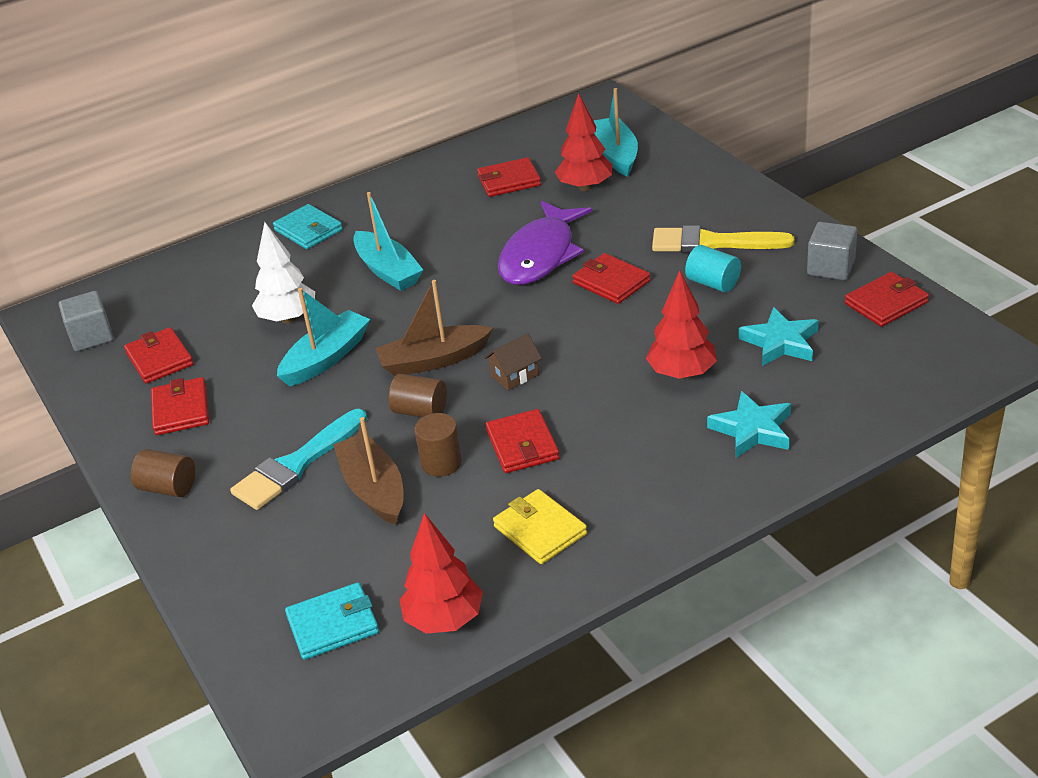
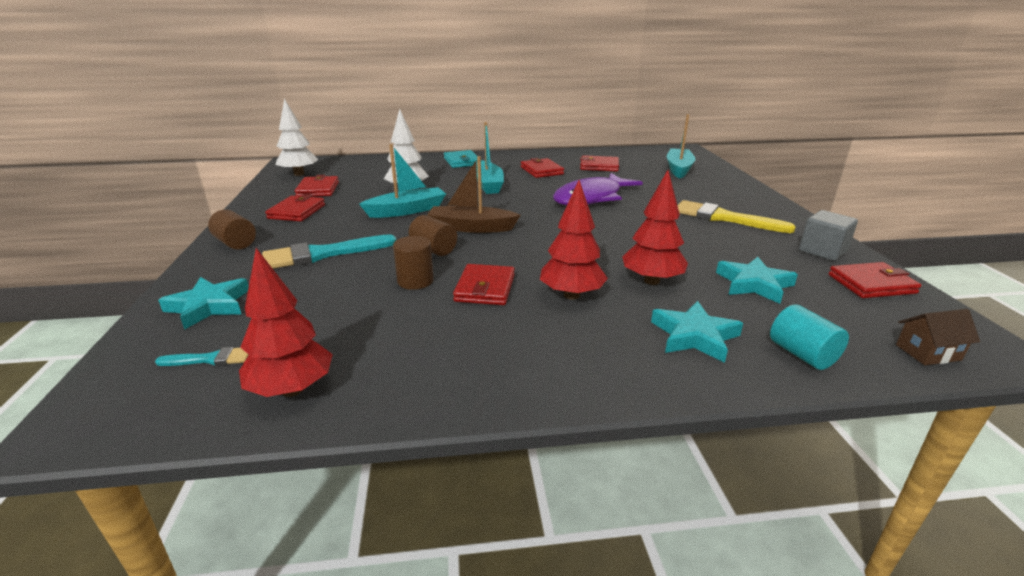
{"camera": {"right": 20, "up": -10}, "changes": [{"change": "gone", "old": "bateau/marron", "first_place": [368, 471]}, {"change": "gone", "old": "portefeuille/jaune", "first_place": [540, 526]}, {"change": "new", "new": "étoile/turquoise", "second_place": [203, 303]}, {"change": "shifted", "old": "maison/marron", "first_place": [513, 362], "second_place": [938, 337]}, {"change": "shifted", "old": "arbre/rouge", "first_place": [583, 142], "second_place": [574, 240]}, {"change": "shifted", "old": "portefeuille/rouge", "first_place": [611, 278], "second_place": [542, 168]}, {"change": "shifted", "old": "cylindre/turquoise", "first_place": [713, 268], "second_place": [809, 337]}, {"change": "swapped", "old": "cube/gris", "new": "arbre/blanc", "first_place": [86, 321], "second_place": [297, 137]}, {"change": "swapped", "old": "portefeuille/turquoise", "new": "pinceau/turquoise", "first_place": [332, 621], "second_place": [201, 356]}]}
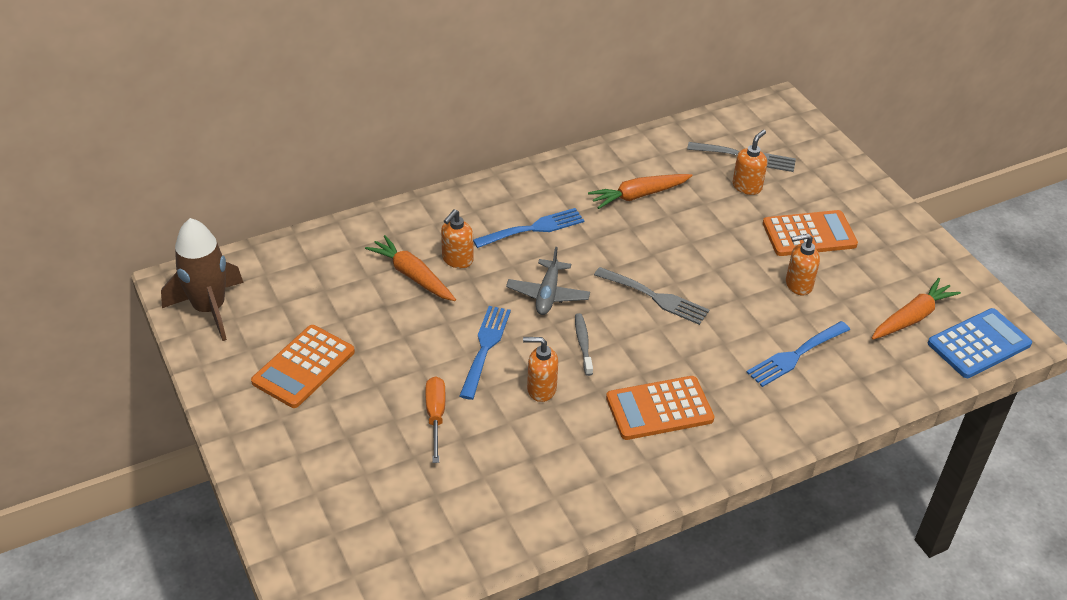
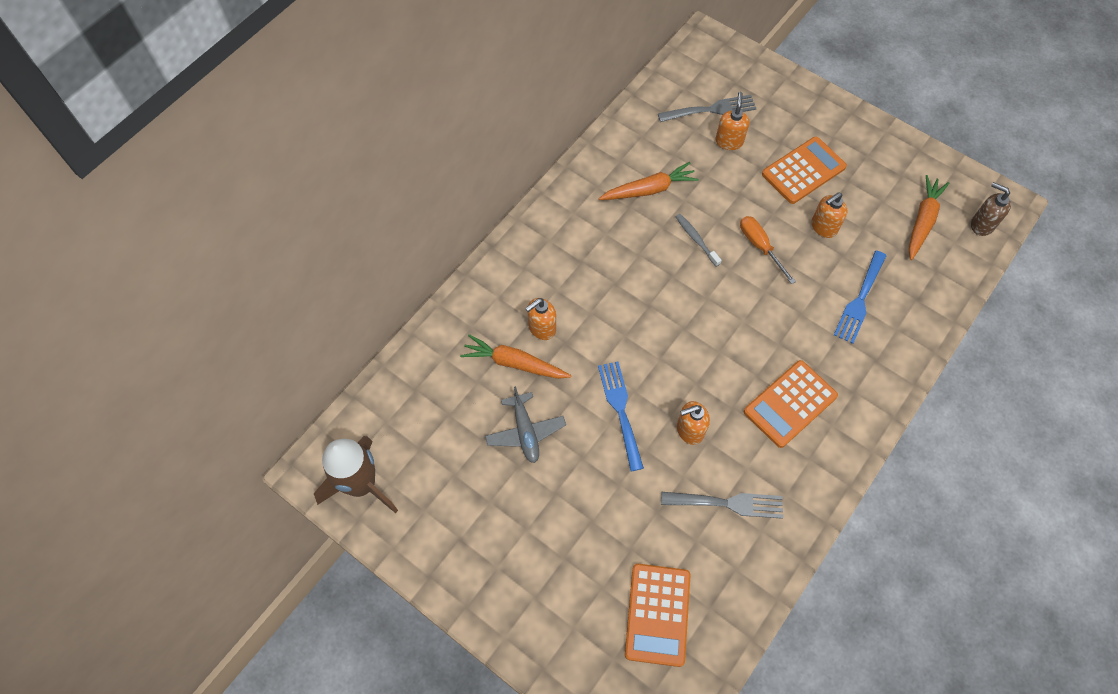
{"camera": {"right": -25, "up": 20}, "changes": [{"change": "gone", "old": "fourchette/bleu", "first_place": [529, 228]}, {"change": "shifted", "old": "calculatrice/orange", "first_place": [303, 366], "second_place": [658, 615]}, {"change": "shifted", "old": "tournevis/orange", "first_place": [435, 419], "second_place": [768, 250]}, {"change": "shifted", "old": "avion/gris", "first_place": [548, 281], "second_place": [525, 424]}, {"change": "shifted", "old": "brosse à dents/gris", "first_place": [584, 344], "second_place": [699, 240]}, {"change": "shifted", "old": "fourchette/gris", "first_place": [651, 296], "second_place": [722, 505]}, {"change": "swapped", "old": "calculatrice/bleu", "new": "distributeur de savon/marron", "first_place": [980, 343], "second_place": [991, 209]}, {"change": "rotated", "old": "distributeur de savon/orange", "first_place": [457, 238], "second_place": [540, 319], "degrees": 45}, {"change": "rotated", "old": "carotte/orange", "first_place": [640, 191], "second_place": [649, 181], "degrees": -150}]}
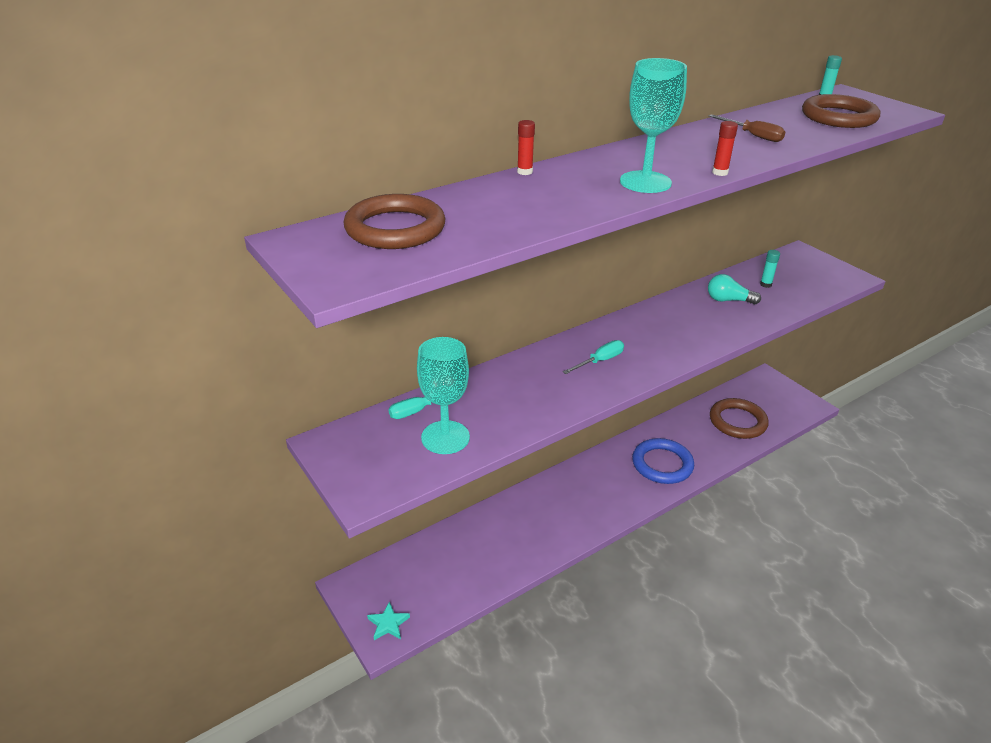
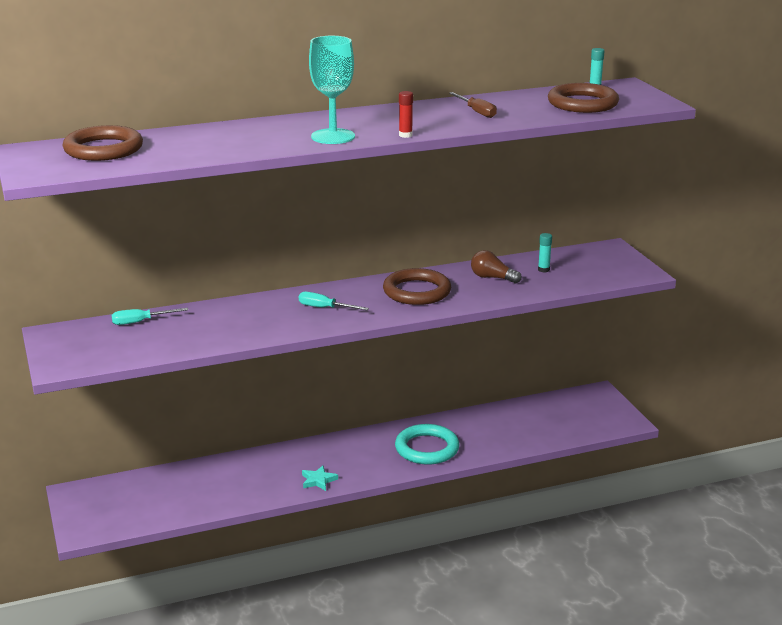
{"camera": {"right": 15, "up": -10}, "changes": [{"change": "gone", "old": "verre à pied/turquoise", "first_place": [443, 395]}, {"change": "gone", "old": "bâton de colle/rouge", "first_place": [526, 147]}, {"change": "shifted", "old": "étoile/turquoise", "first_place": [388, 621], "second_place": [320, 478]}, {"change": "shifted", "old": "anneau/marron", "first_place": [739, 418], "second_place": [417, 286]}, {"change": "repainted", "old": "anneau/bleu", "new": "anneau/turquoise", "first_place": [663, 461], "second_place": [427, 444]}, {"change": "repainted", "old": "ampoule/turquoise", "new": "ampoule/marron", "first_place": [734, 289], "second_place": [496, 266]}, {"change": "rotated", "old": "tournevis/turquoise", "first_place": [593, 357], "second_place": [334, 301], "degrees": -135}]}
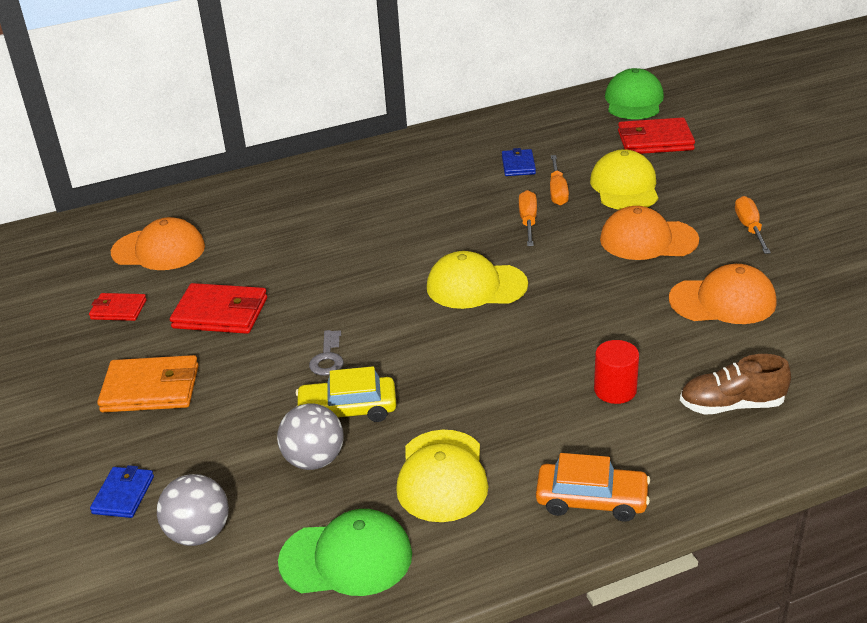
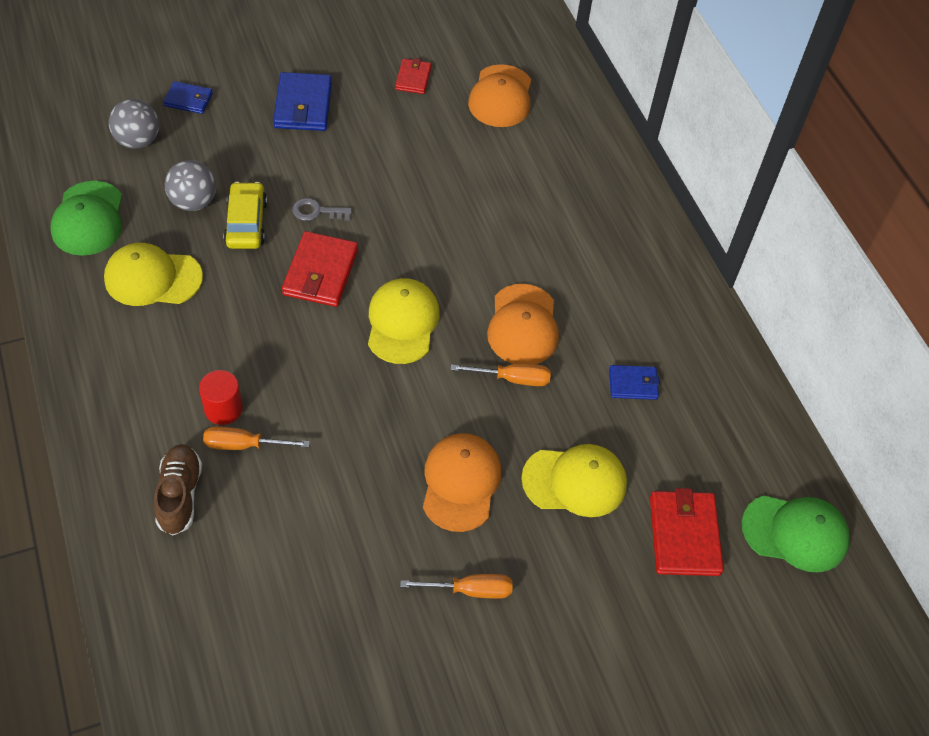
{"camera": {"right": 85, "up": 20}, "changes": [{"change": "gone", "old": "voiture/orange", "first_place": [593, 487]}, {"change": "shifted", "old": "portefeuille/rouge", "first_place": [218, 308], "second_place": [320, 269]}, {"change": "shifted", "old": "tournevis/orange", "first_place": [559, 180], "second_place": [256, 438]}, {"change": "shifted", "old": "casquette/orange", "first_place": [723, 294], "second_place": [523, 324]}, {"change": "repainted", "old": "portefeuille/orange", "new": "portefeuille/bleu", "first_place": [147, 383], "second_place": [302, 101]}]}
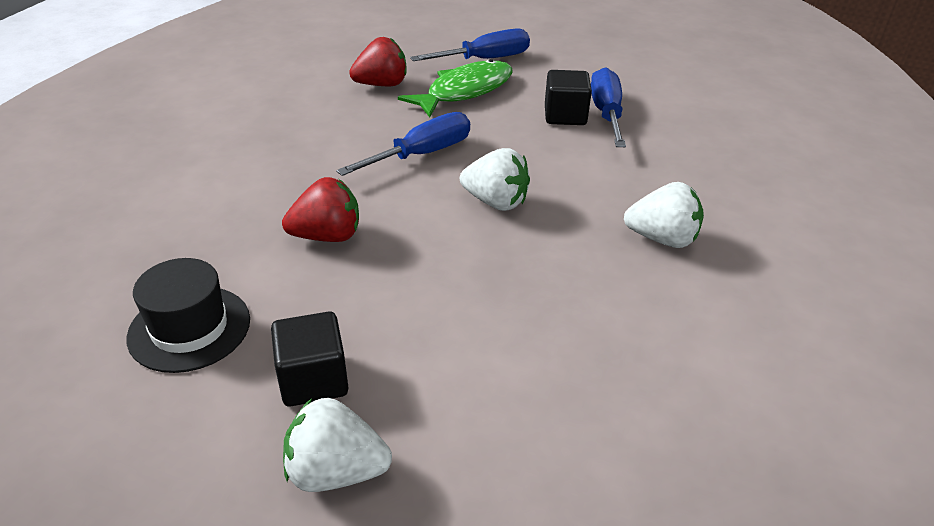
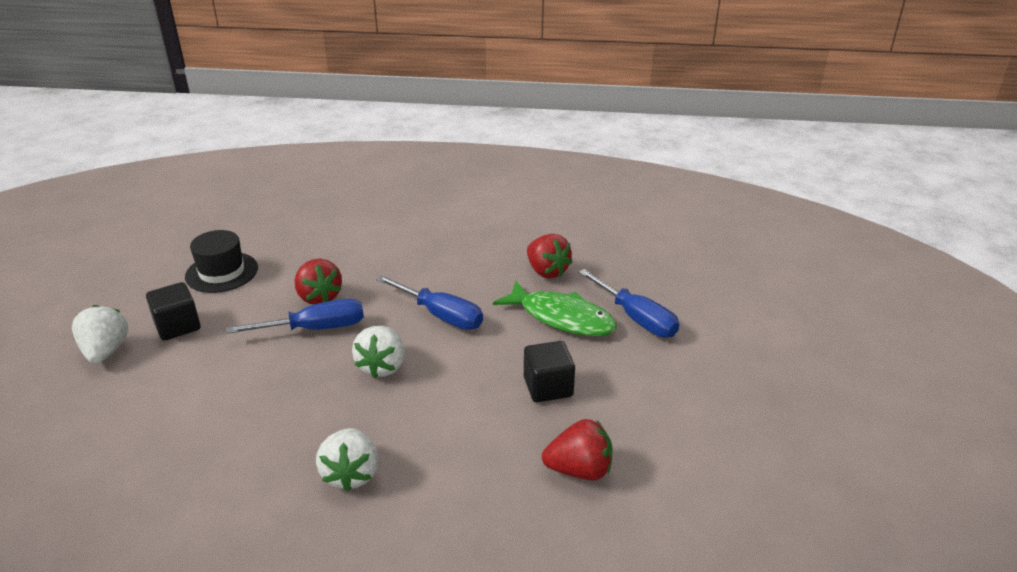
{"camera": {"right": 75, "up": -5}, "changes": [{"change": "new", "new": "fraise/rouge", "second_place": [577, 449]}, {"change": "shifted", "old": "tournevis/bleu", "first_place": [608, 107], "second_place": [295, 316]}]}
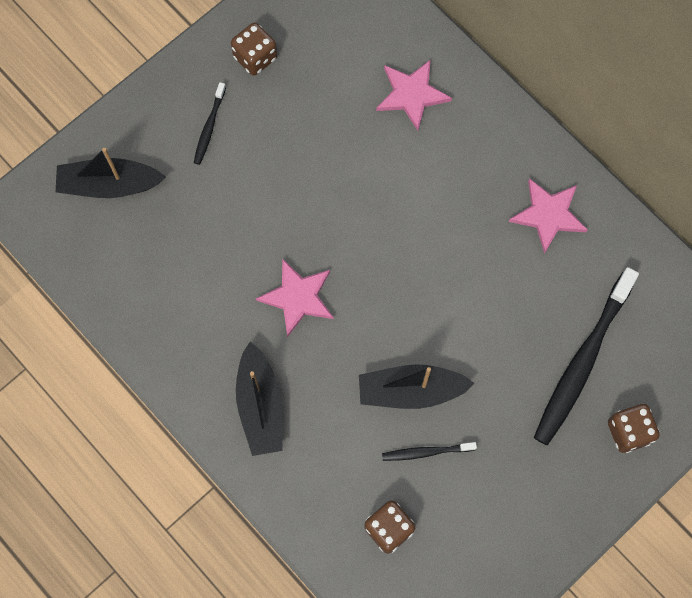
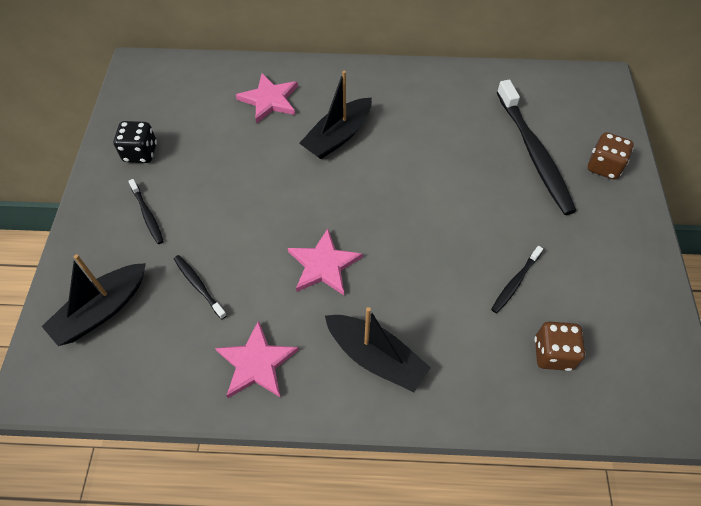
{"camera": {"right": -45, "up": -15}, "changes": [{"change": "new", "new": "brosse à dents/noir", "second_place": [200, 287]}, {"change": "shifted", "old": "bateau/noir", "first_place": [417, 386], "second_place": [335, 115]}, {"change": "shifted", "old": "étoile/rose", "first_place": [548, 216], "second_place": [257, 359]}, {"change": "repainted", "old": "dé/marron", "new": "dé/noir", "first_place": [254, 49], "second_place": [135, 142]}]}
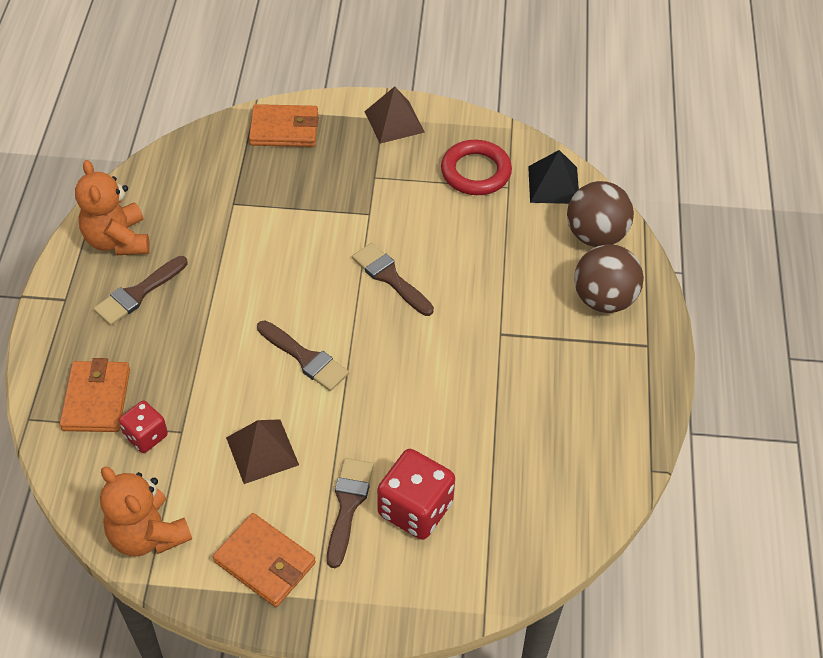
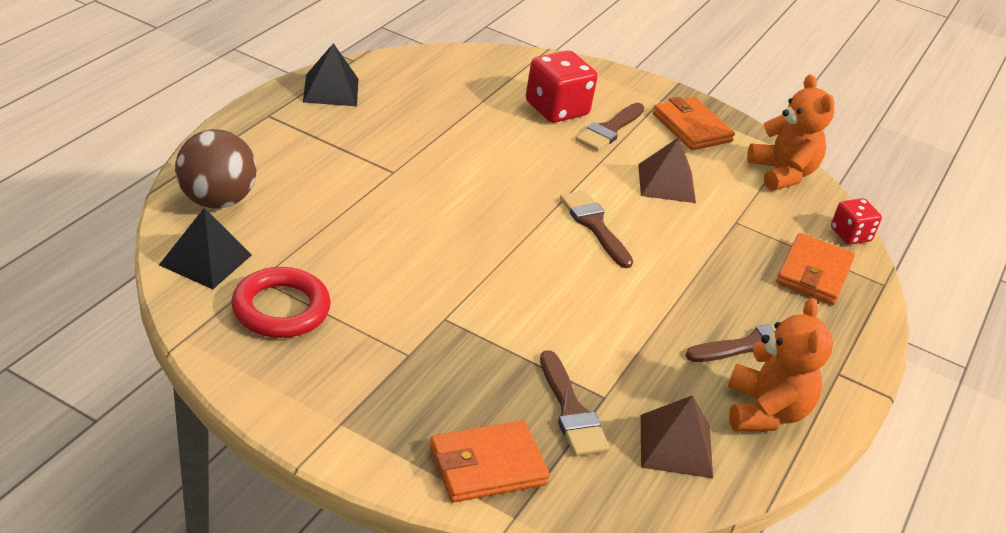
{"camera": {"right": -160, "up": -15}, "changes": [{"change": "gone", "old": "balle/marron", "first_place": [609, 278]}, {"change": "new", "new": "pyramide/noir", "second_place": [330, 75]}, {"change": "shifted", "old": "dé/rouge", "first_place": [143, 427], "second_place": [856, 221]}, {"change": "shifted", "old": "pinceau/marron", "first_place": [393, 279], "second_place": [575, 403]}, {"change": "shifted", "old": "pyramide/marron", "first_place": [394, 115], "second_place": [677, 436]}, {"change": "rotated", "old": "portefeuille/orange", "first_place": [284, 125], "second_place": [490, 461], "degrees": -45}]}
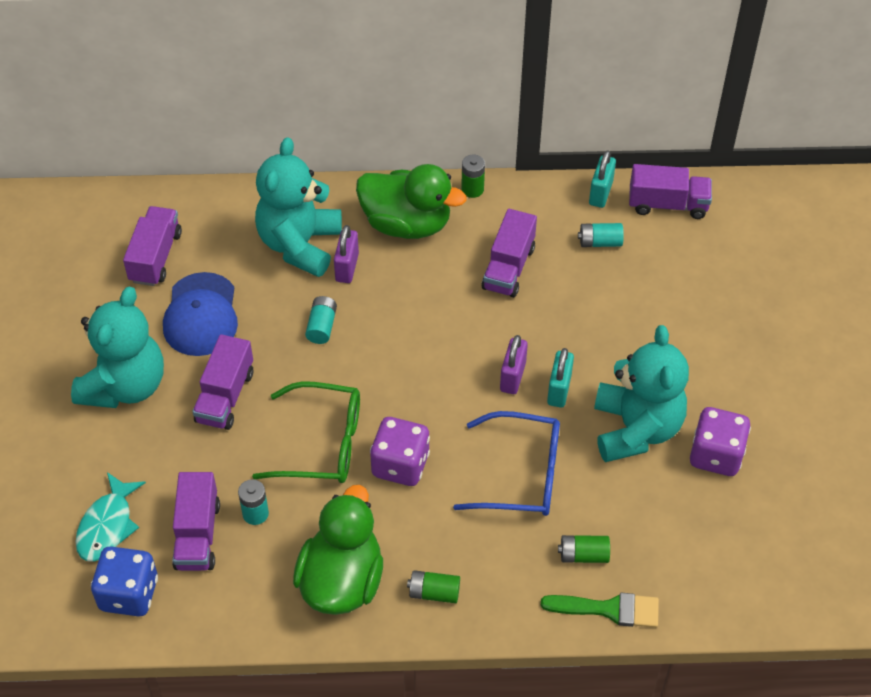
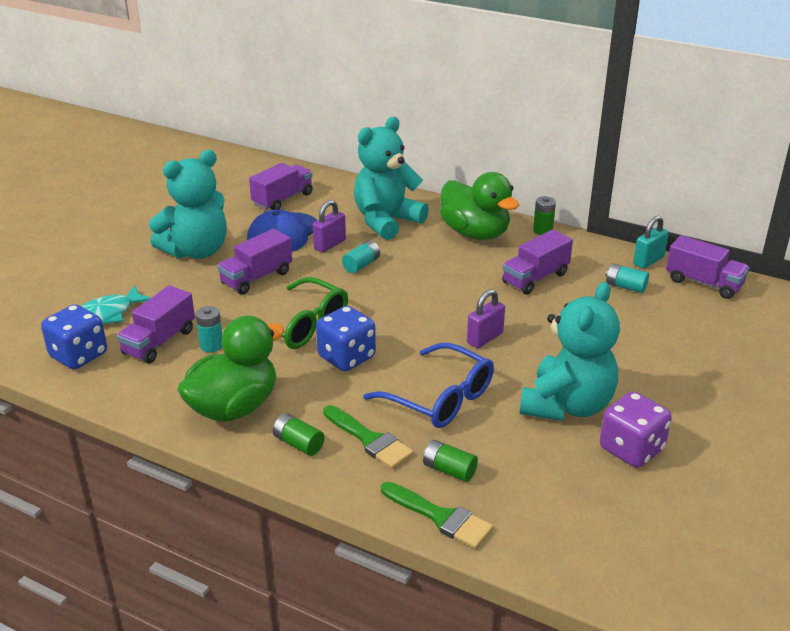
{"camera": {"right": 30, "up": -20}, "changes": [{"change": "gone", "old": "cadenas/turquoise", "first_place": [560, 378]}, {"change": "new", "new": "pinceau/vert", "second_place": [368, 437]}, {"change": "shifted", "old": "cadenas/violet", "first_place": [346, 254], "second_place": [329, 226]}, {"change": "repainted", "old": "dé/violet", "new": "dé/bleu", "first_place": [400, 451], "second_place": [346, 338]}]}
